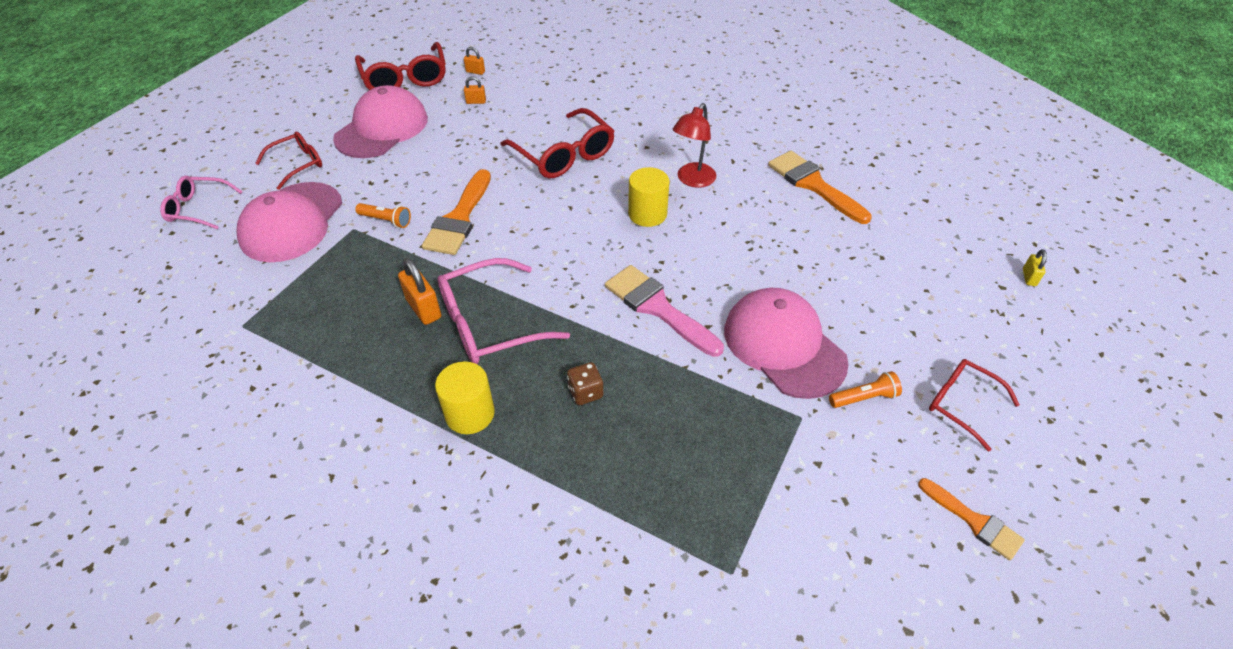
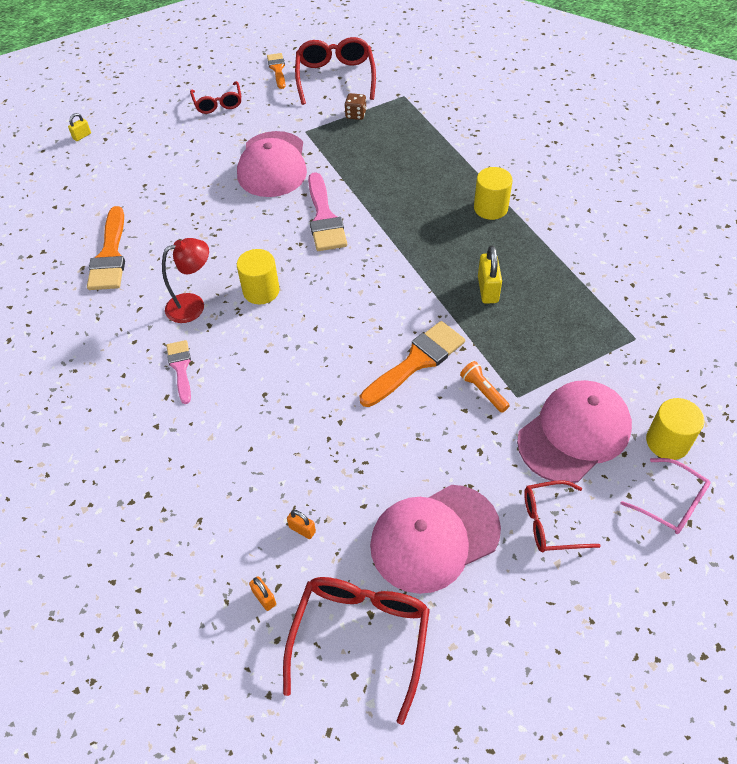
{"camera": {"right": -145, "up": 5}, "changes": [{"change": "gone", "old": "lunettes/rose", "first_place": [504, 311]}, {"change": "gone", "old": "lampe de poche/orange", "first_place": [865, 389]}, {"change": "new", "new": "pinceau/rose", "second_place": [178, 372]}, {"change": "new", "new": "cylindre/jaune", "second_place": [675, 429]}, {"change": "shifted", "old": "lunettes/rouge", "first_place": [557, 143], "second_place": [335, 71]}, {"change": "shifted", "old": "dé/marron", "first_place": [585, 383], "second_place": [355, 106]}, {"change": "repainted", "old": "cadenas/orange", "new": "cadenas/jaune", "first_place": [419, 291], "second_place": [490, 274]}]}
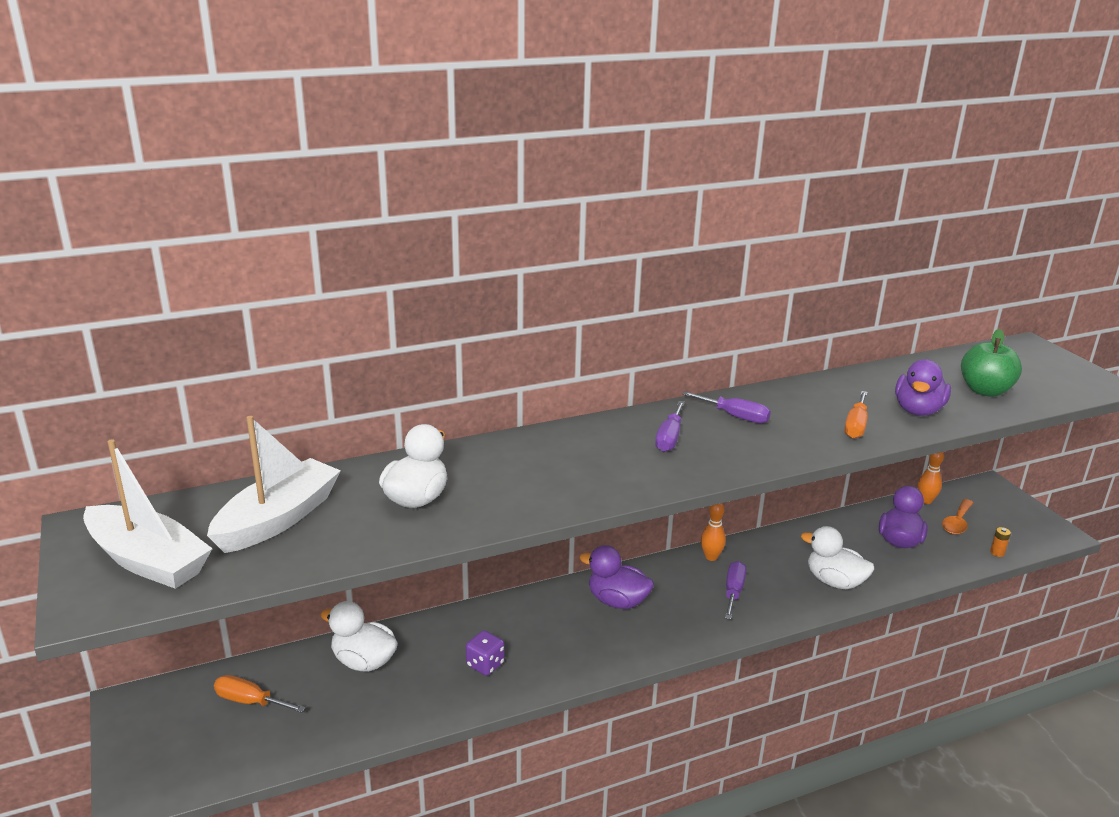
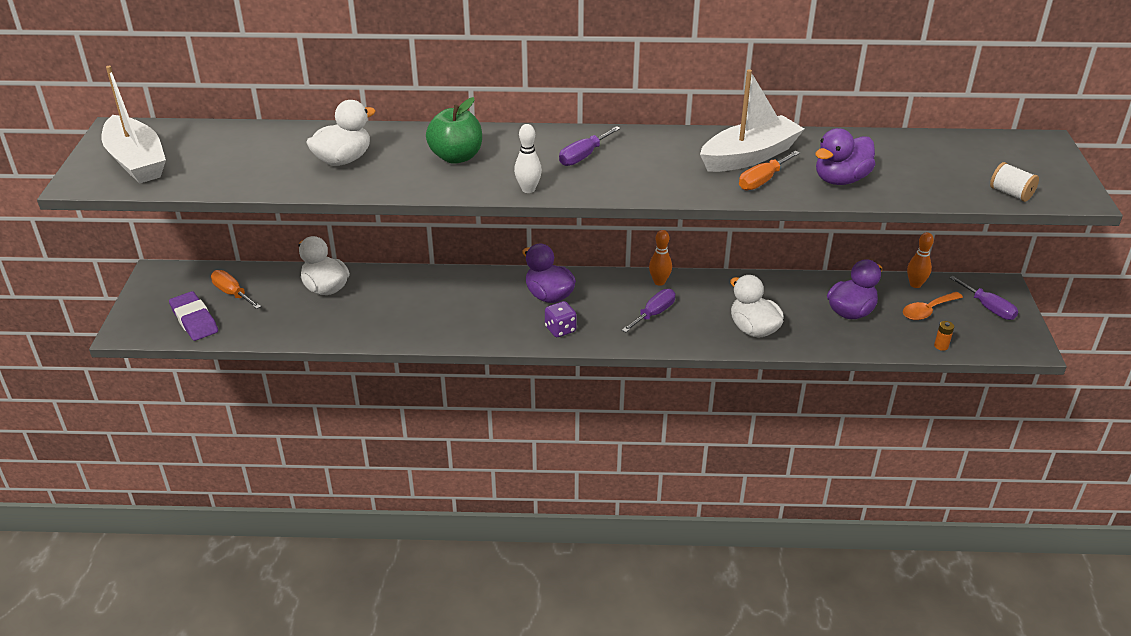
{"camera": {"right": 25, "up": 10}, "changes": [{"change": "new", "new": "gomme/violet", "second_place": [193, 316]}, {"change": "new", "new": "quille/blanc", "second_place": [528, 158]}, {"change": "new", "new": "bobine/blanc", "second_place": [1014, 182]}, {"change": "shifted", "old": "bateau/blanc", "first_place": [274, 484], "second_place": [752, 120]}, {"change": "shifted", "old": "dé/violet", "first_place": [485, 653], "second_place": [561, 319]}, {"change": "shifted", "old": "tournevis/violet", "first_place": [726, 407], "second_place": [983, 298]}, {"change": "shifted", "old": "pomme/vert", "first_place": [991, 363], "second_place": [454, 130]}]}
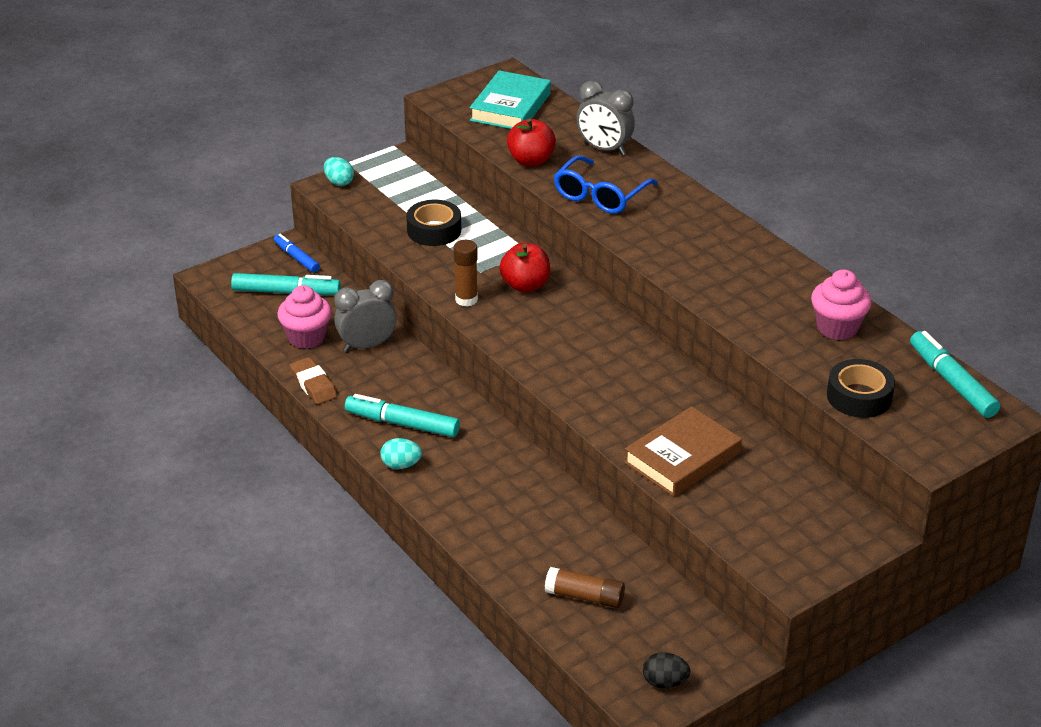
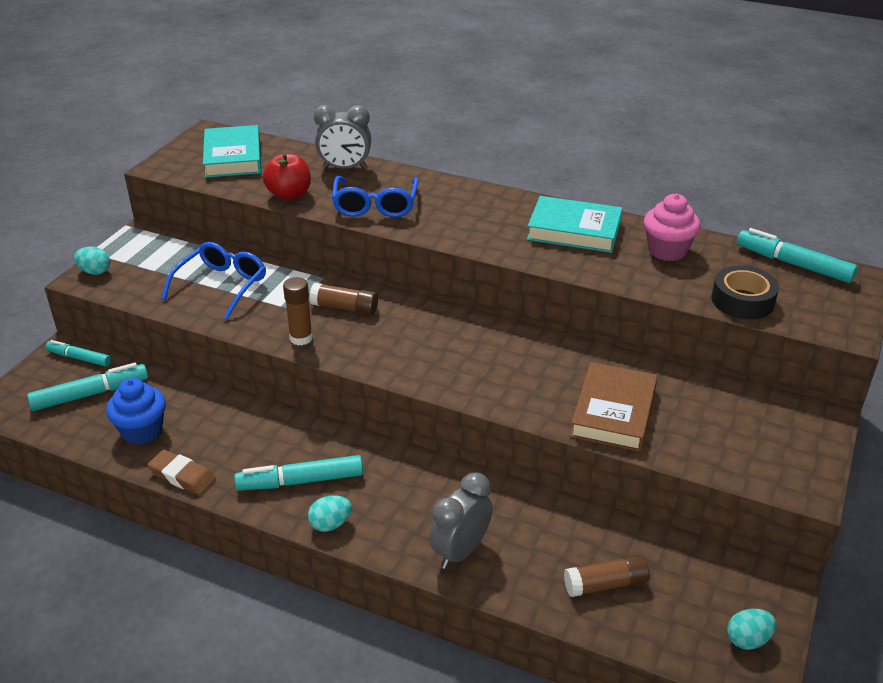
{"camera": {"right": -30, "up": 0}, "changes": [{"change": "new", "new": "livre/turquoise", "second_place": [575, 224]}, {"change": "shifted", "old": "réveil/gris", "first_place": [365, 316], "second_place": [461, 520]}, {"change": "swapped", "old": "ruban adhésif/noir", "new": "lunettes/bleu", "first_place": [433, 223], "second_place": [214, 280]}, {"change": "swapped", "old": "pomme/rouge", "new": "bâton de colle/marron", "first_place": [524, 268], "second_place": [343, 299]}, {"change": "repainted", "old": "feutre/bleu", "new": "feutre/turquoise", "first_place": [297, 253], "second_place": [78, 353]}, {"change": "repainted", "old": "muffin/rose", "new": "muffin/bleu", "first_place": [305, 317], "second_place": [136, 411]}, {"change": "repainted", "old": "œuf/noir", "new": "œuf/turquoise", "first_place": [667, 670], "second_place": [751, 629]}]}
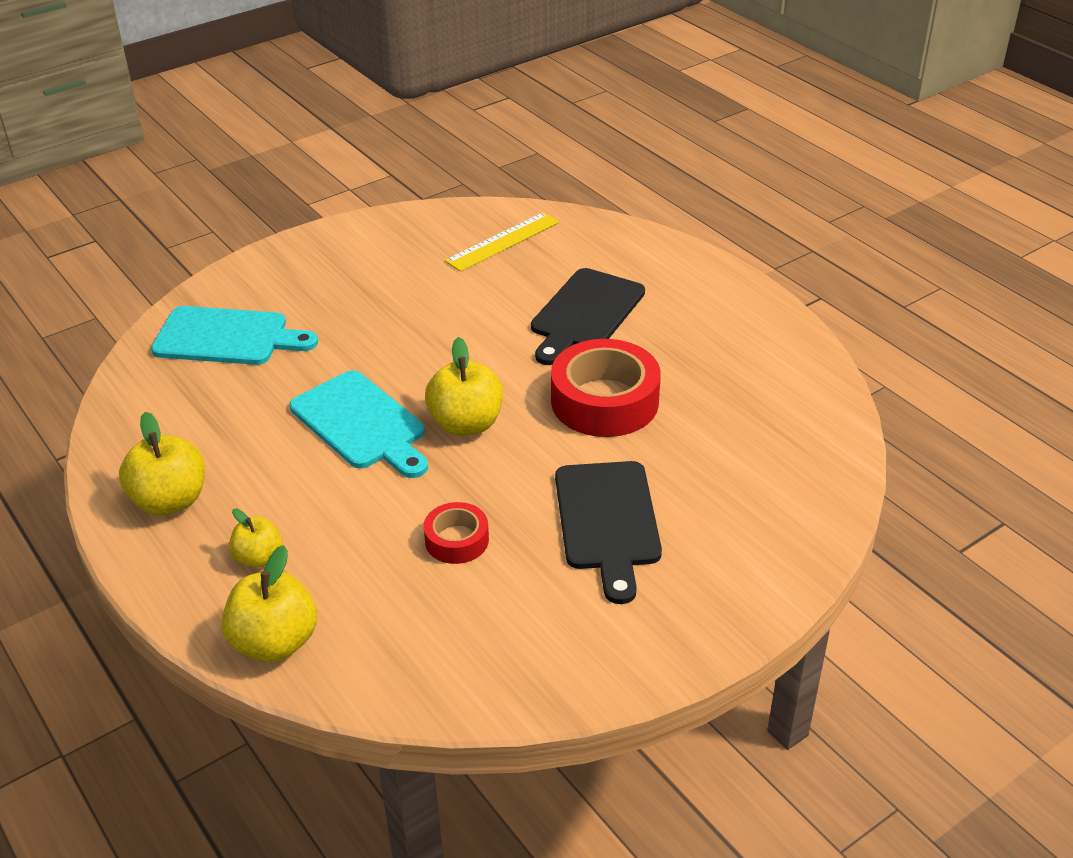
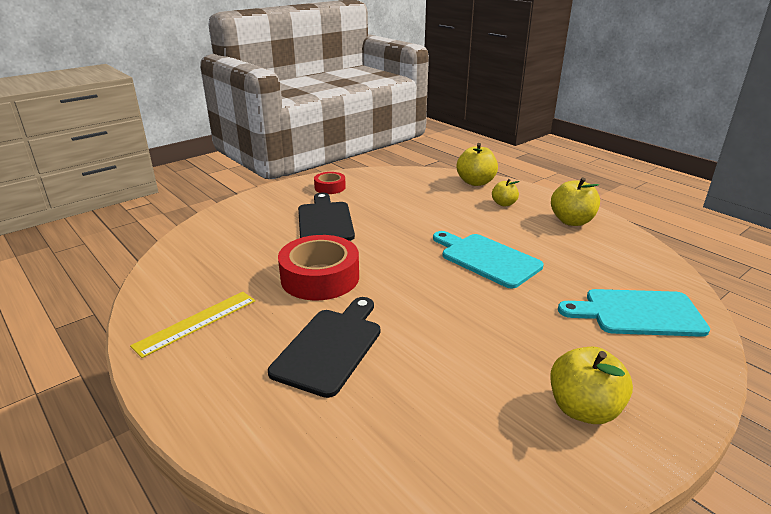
{"camera": {"right": 175, "up": -10}, "changes": [{"change": "shifted", "old": "ruban adhésif/rouge", "first_place": [456, 533], "second_place": [330, 183]}, {"change": "shifted", "old": "pomme/jaune", "first_place": [464, 386], "second_place": [591, 385]}, {"change": "shifted", "old": "règle/jaune", "first_place": [502, 242], "second_place": [192, 325]}]}
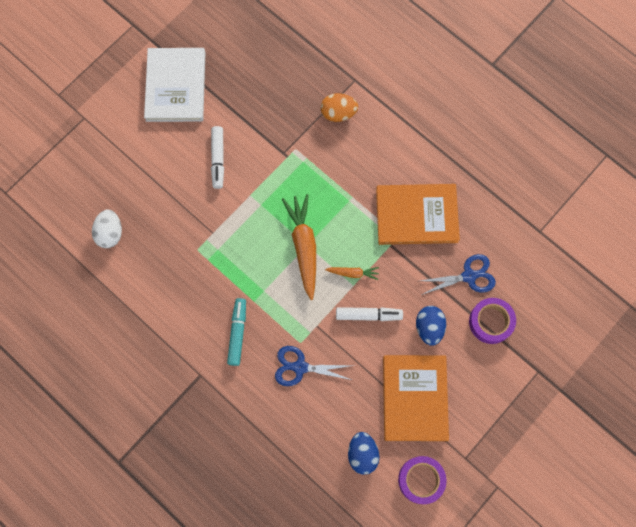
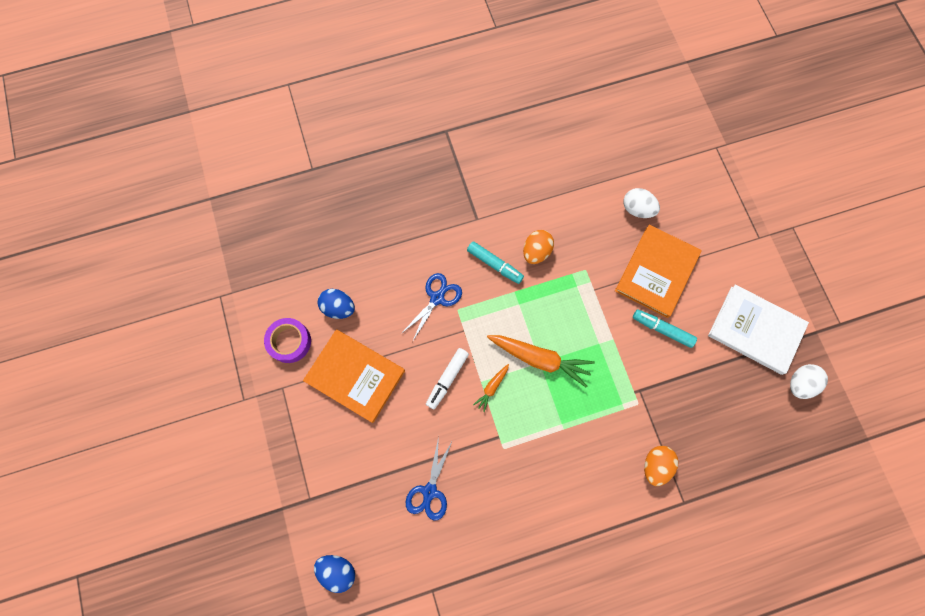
{"camera": {"right": 120, "up": 0}, "changes": [{"change": "gone", "old": "ruban adhésif/violet", "first_place": [492, 321]}, {"change": "new", "new": "œuf/orange", "second_place": [538, 247]}, {"change": "new", "new": "œuf/blanc", "second_place": [809, 381]}, {"change": "shifted", "old": "livre/orange", "first_place": [418, 214], "second_place": [658, 271]}, {"change": "shifted", "old": "œuf/bleu", "first_place": [431, 326], "second_place": [334, 574]}, {"change": "repainted", "old": "feutre/blanc", "new": "feutre/turquoise", "first_place": [217, 157], "second_place": [665, 328]}]}
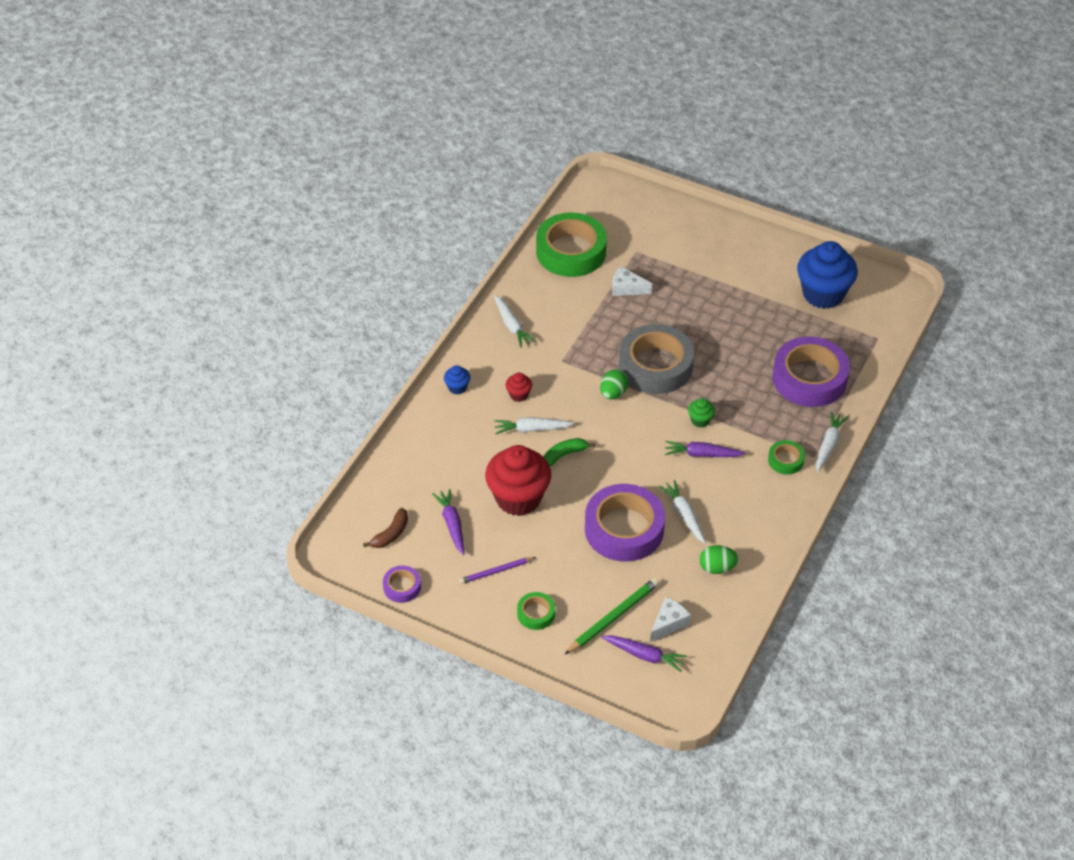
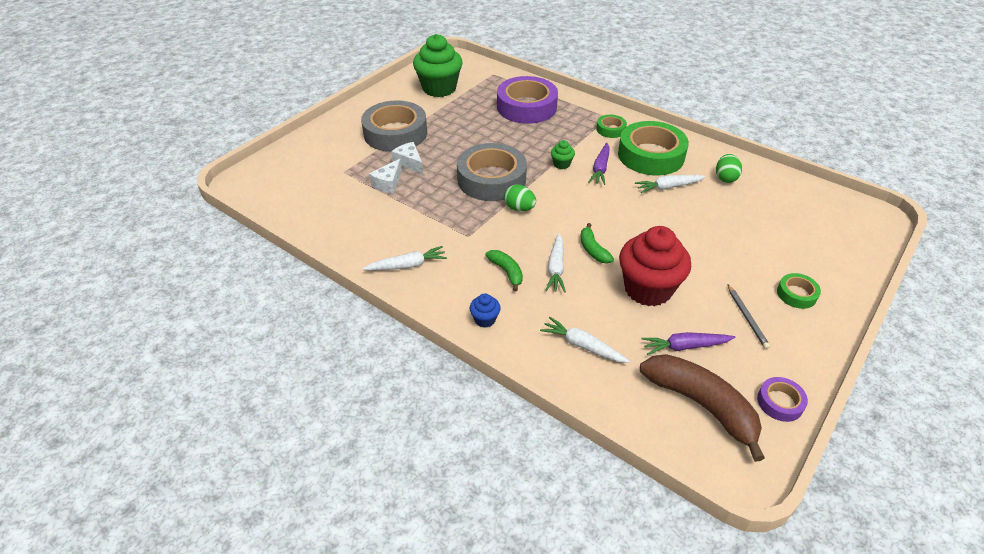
{"camera": {"right": -80, "up": -5}, "changes": [{"change": "gone", "old": "crayon/vert", "first_place": [612, 616]}, {"change": "gone", "old": "ruban adhésif/violet", "first_place": [625, 523]}, {"change": "gone", "old": "carotte/violet", "first_place": [644, 653]}, {"change": "new", "new": "ruban adhésif/gris", "second_place": [394, 126]}, {"change": "shifted", "old": "ruban adhésif/vert", "first_place": [571, 244], "second_place": [653, 148]}, {"change": "shifted", "old": "fromage/blanc", "first_place": [670, 619], "second_place": [407, 158]}, {"change": "shifted", "old": "carotte/blanc", "first_place": [832, 441], "second_place": [585, 340]}, {"change": "swapped", "old": "muffin/rouge", "new": "banane/vert", "first_place": [519, 387], "second_place": [504, 270]}, {"change": "repainted", "old": "crayon/violet", "new": "crayon/gris", "first_place": [497, 570], "second_place": [748, 316]}, {"change": "repainted", "old": "muffin/bleu", "new": "muffin/vert", "first_place": [827, 275], "second_place": [438, 65]}, {"change": "scaled", "old": "banane/marron", "first_place": [385, 528], "second_place": [702, 408], "factor": 1.98}]}
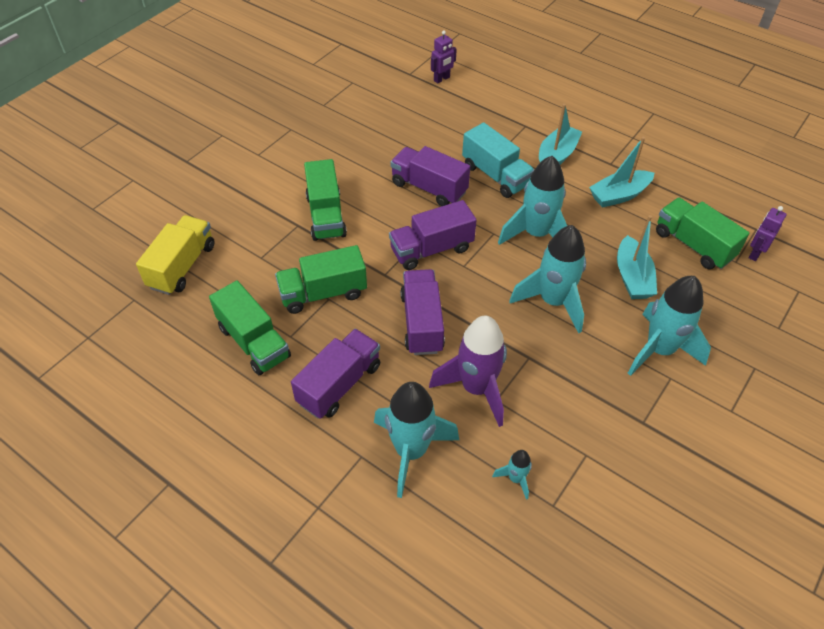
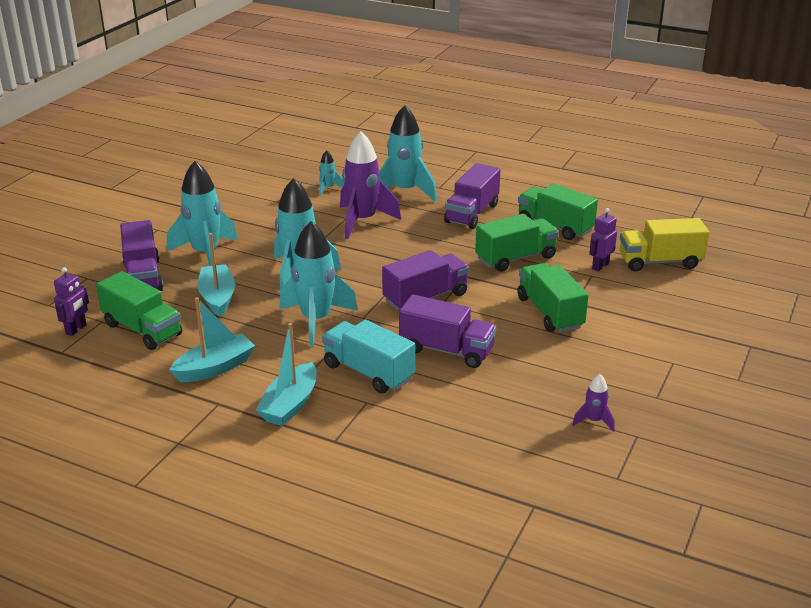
{"camera": {"right": 170, "up": -20}, "changes": [{"change": "new", "new": "fusée/violet", "second_place": [593, 403]}, {"change": "shifted", "old": "camion/violet", "first_place": [422, 312], "second_place": [141, 255]}, {"change": "shifted", "old": "robot/violet", "first_place": [444, 56], "second_place": [603, 239]}, {"change": "rotated", "old": "camion/jaune", "first_place": [175, 255], "second_place": [664, 245], "degrees": 75}]}
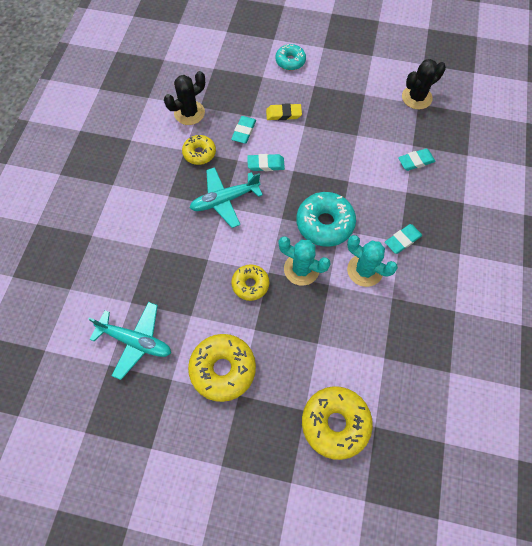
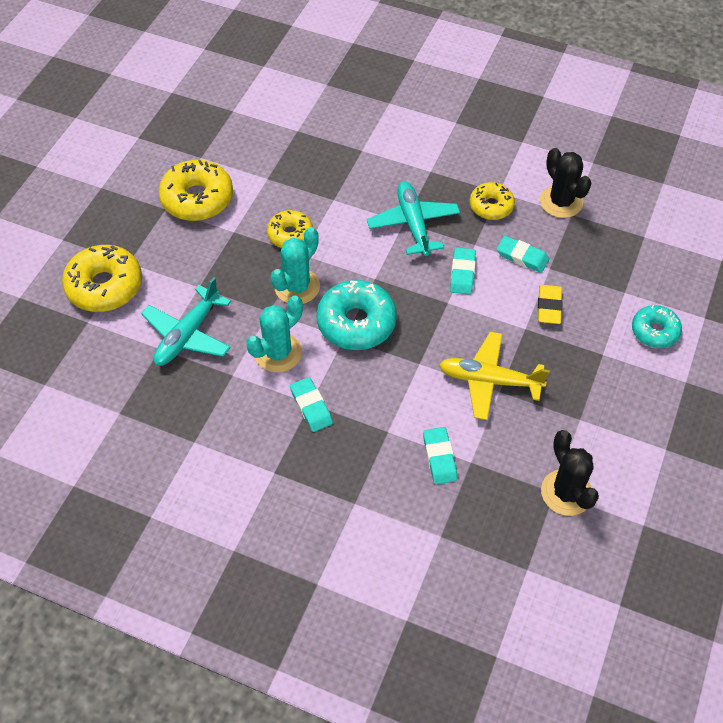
{"camera": {"right": 100, "up": -10}, "changes": [{"change": "new", "new": "avion/jaune", "second_place": [494, 376]}, {"change": "shifted", "old": "avion/turquoise", "first_place": [130, 341], "second_place": [186, 321]}]}
